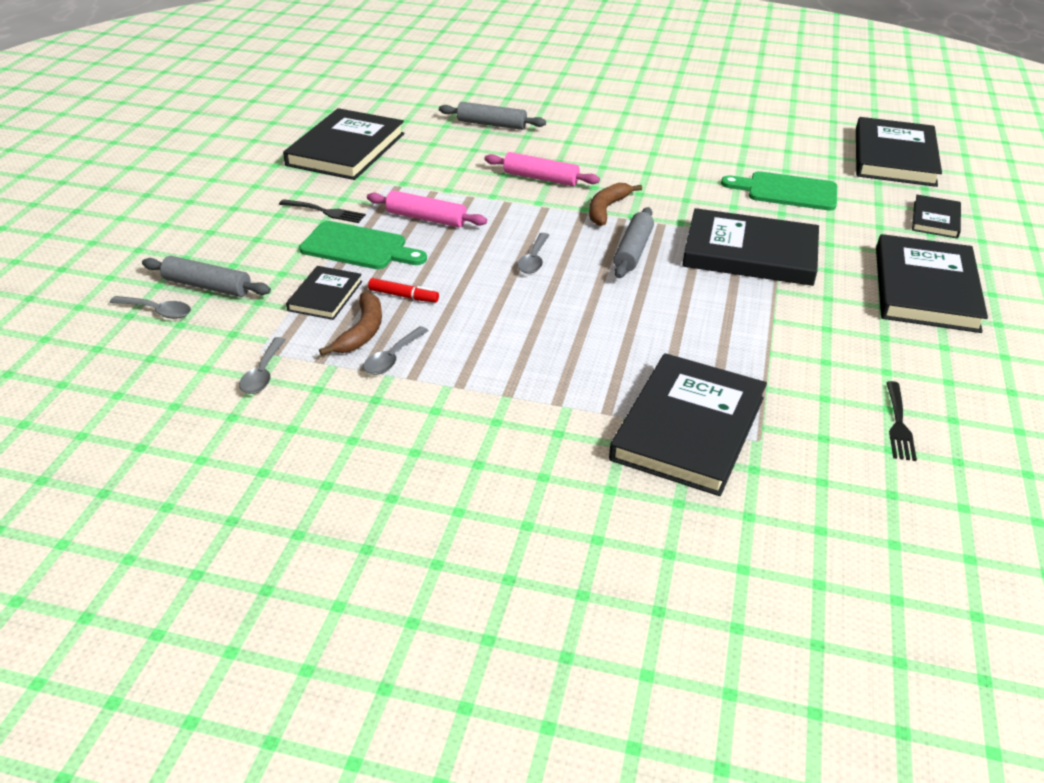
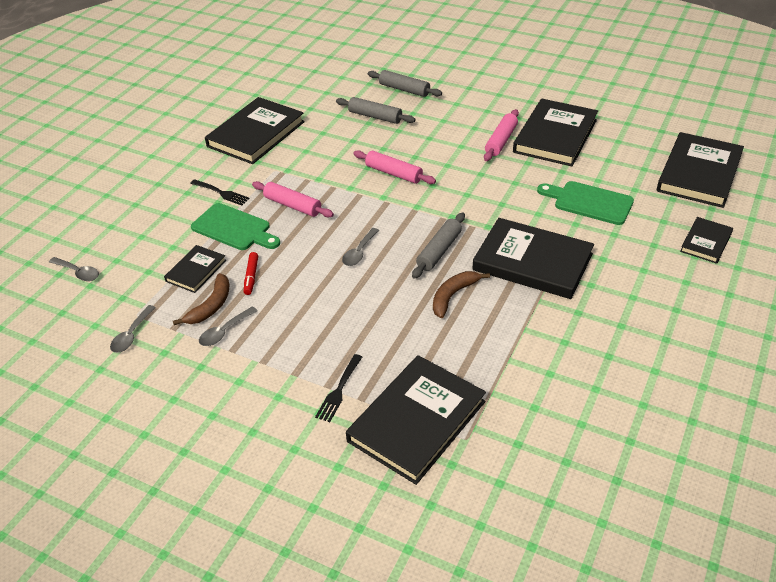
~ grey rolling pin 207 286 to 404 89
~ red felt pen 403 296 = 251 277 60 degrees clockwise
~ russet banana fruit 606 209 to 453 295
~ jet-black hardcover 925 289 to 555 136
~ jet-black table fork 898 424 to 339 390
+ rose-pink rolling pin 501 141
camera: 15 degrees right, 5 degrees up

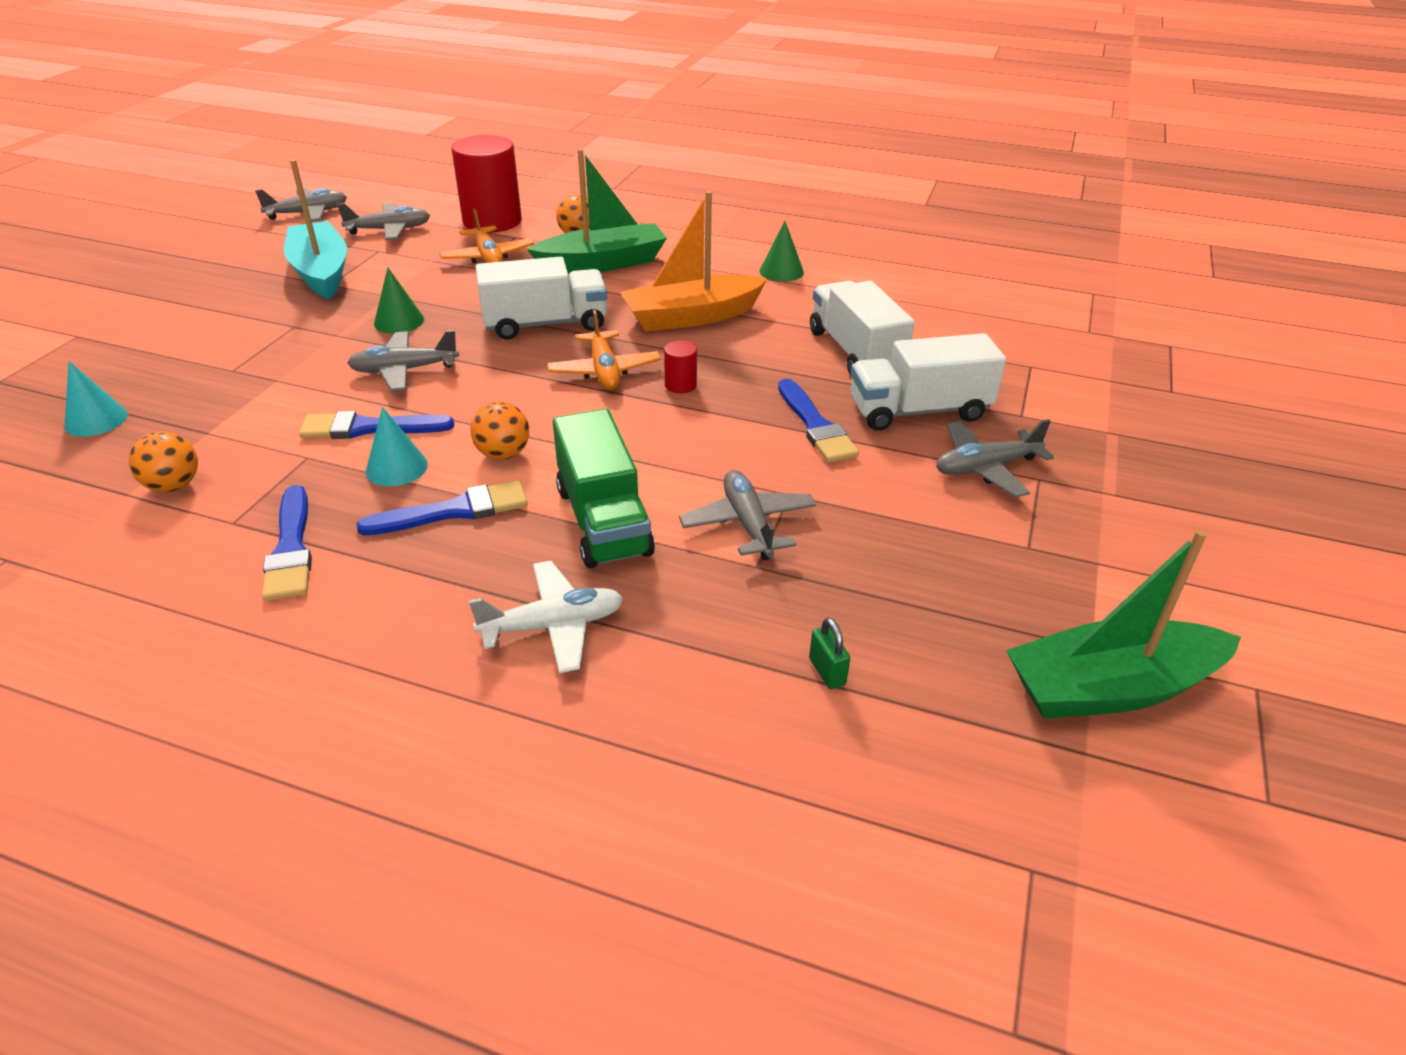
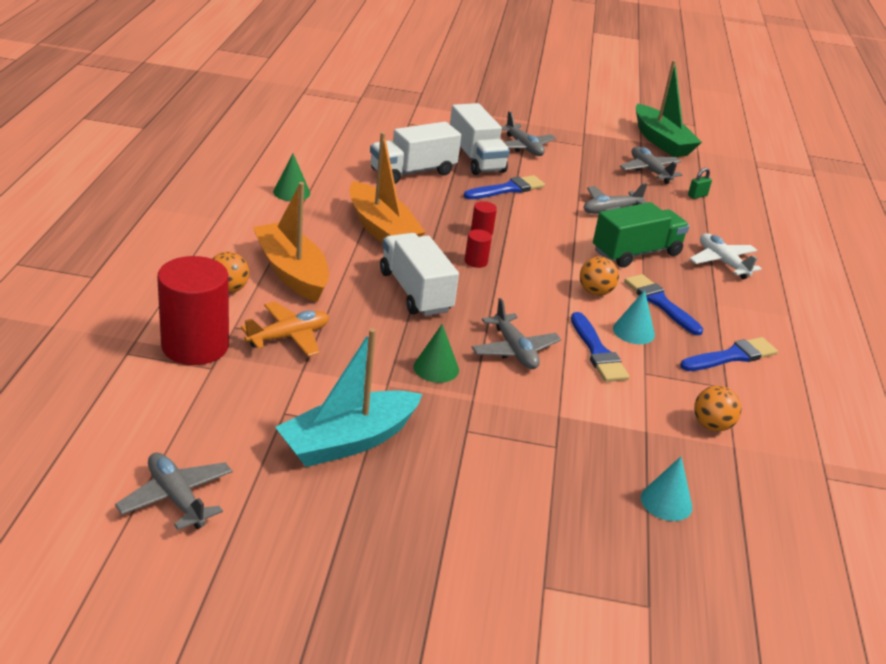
~ grey aeroplane 389 230 to 650 171
~ emerald sailboat 602 263 to bright orange sailboat 292 272
~ bright orange aeroplane 604 371 to red solid cylinder 476 261
camera: 105 degrees left, 5 degrees down

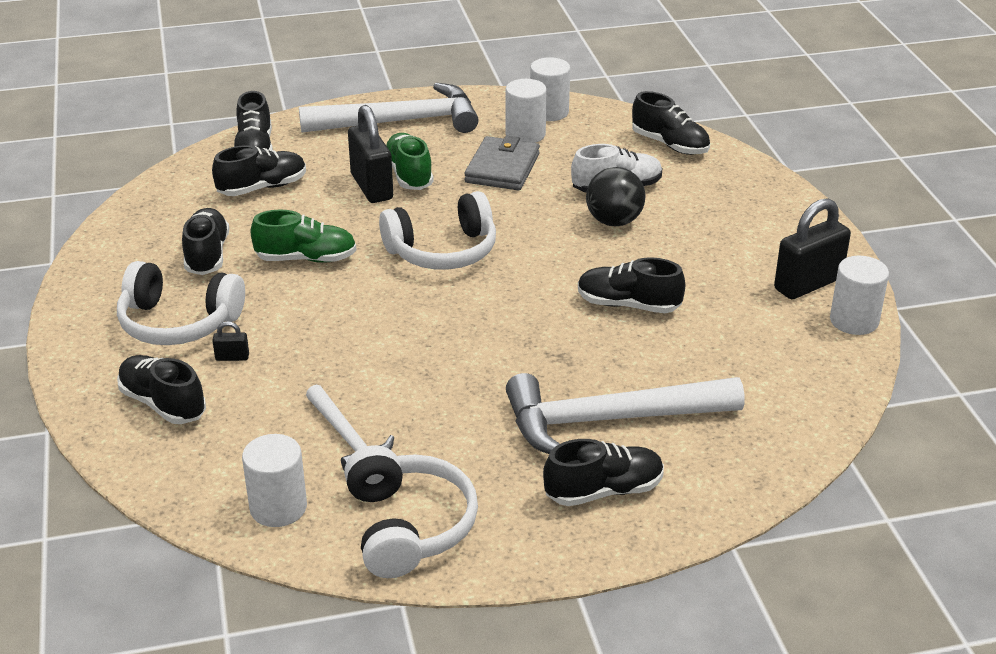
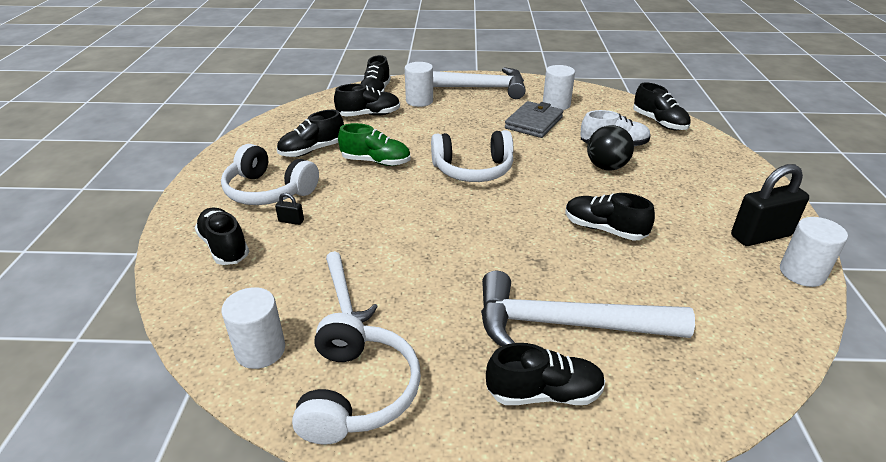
~ jet-black lace-up shoe 207 255 = 312 150 135 degrees counterclockwise
- jet-black small lock 371 187
- emerald lace-up shoe 409 175
~ snow-white solid cylinder 549 112 to 419 101
camera: 15 degrees right, 0 degrees up

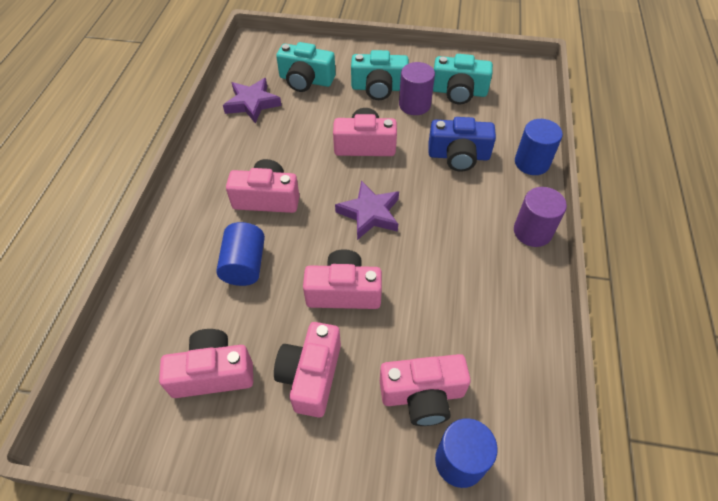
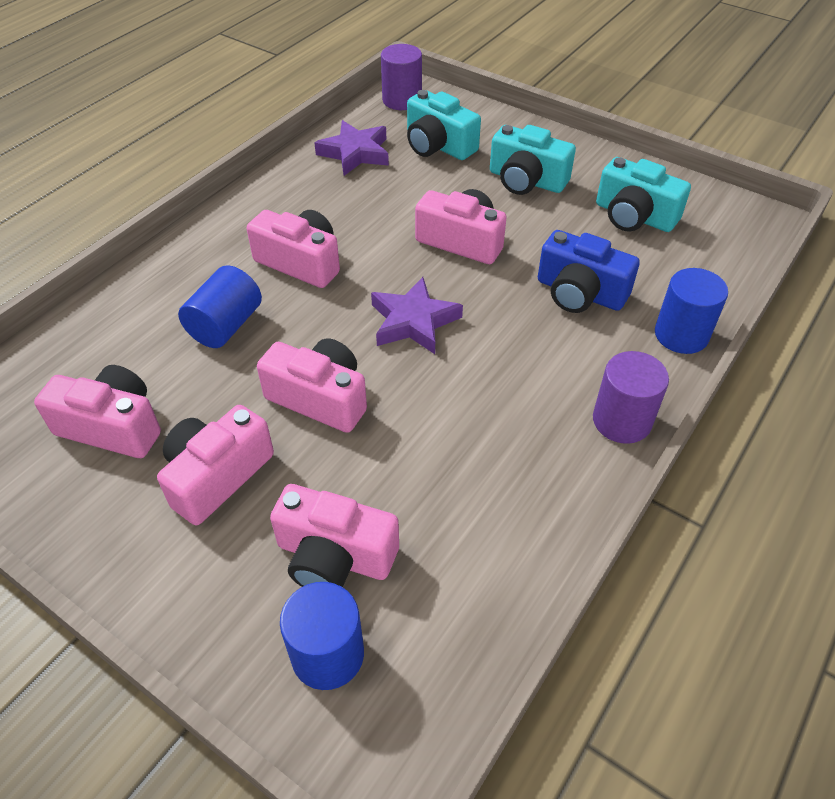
~ violet solid cylinder 414 105 to 402 100
camera: 25 degrees right, 5 degrees down

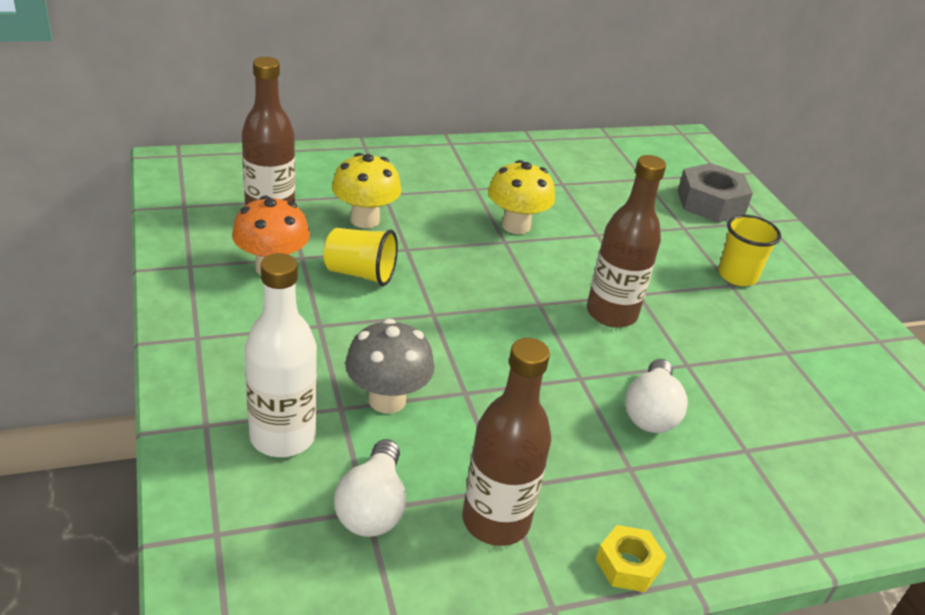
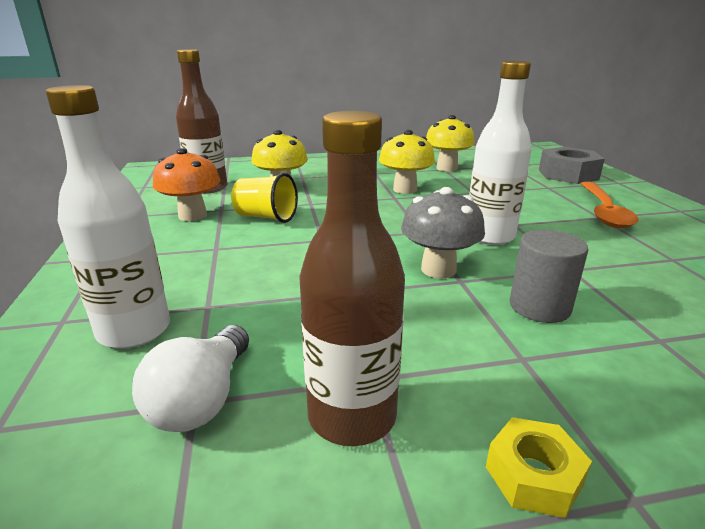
~ grey toadstool 387 400 to 438 269
~ russet drink bottle 611 313 to snow-white drink bottle 489 236
~ snow-white light bulb 651 412 to grey solid cylinder 539 307
~ golden beaker 737 276 to bright orange spoon 604 211
+ golden toadstool 447 168
camera: 10 degrees right, 10 degrees down

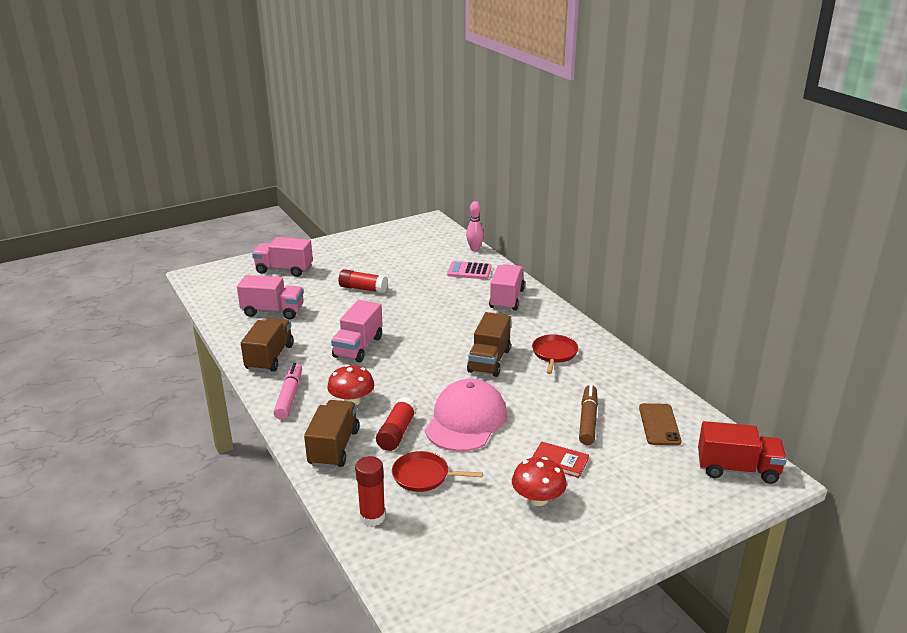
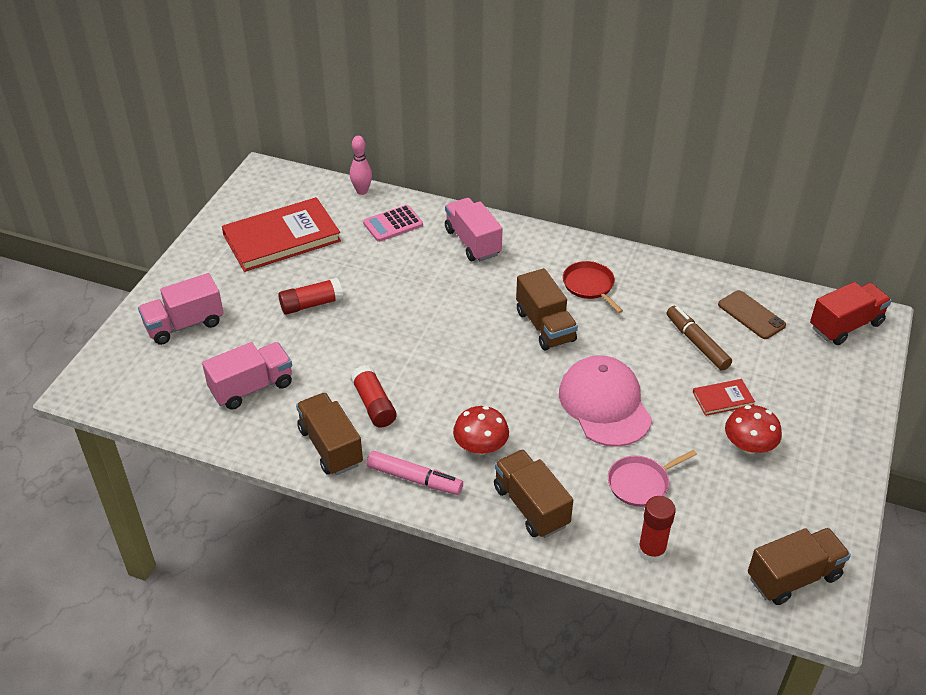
~ rose-pink felt pen 289 396 = 414 479 150 degrees clockwise
- rose-pink toy truck 358 347
~ red glue 397 433 to 374 404
~ red pan 424 476 to rose-pink pan 641 483
+ red hardcover 282 238
+ russet toy truck 793 577
camera: 40 degrees left, 15 degrees up

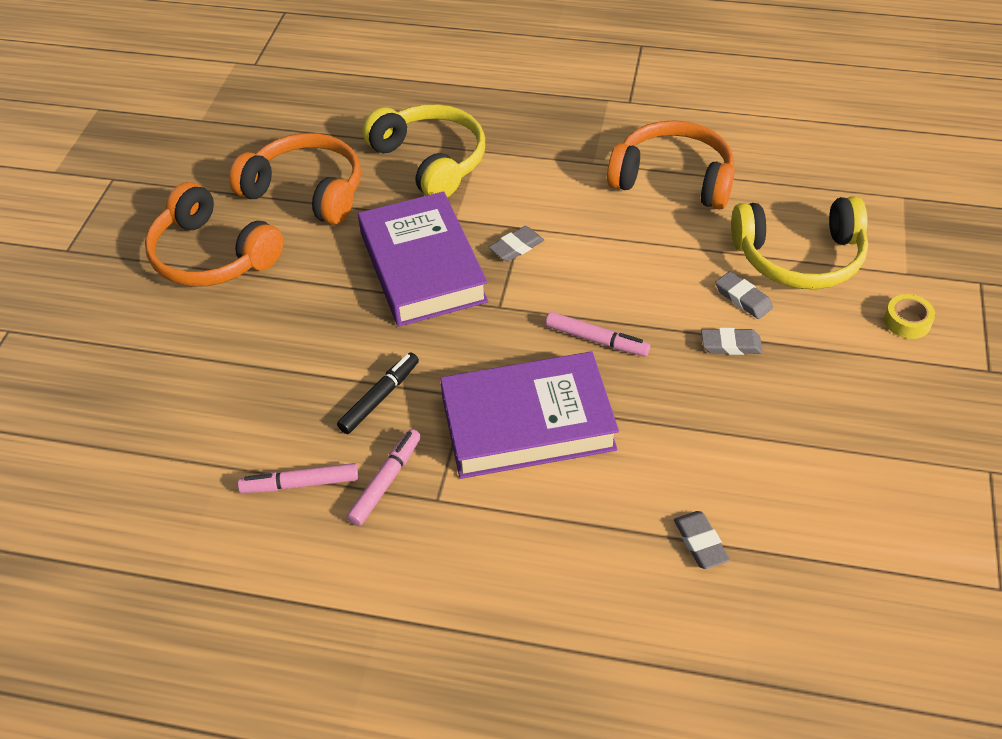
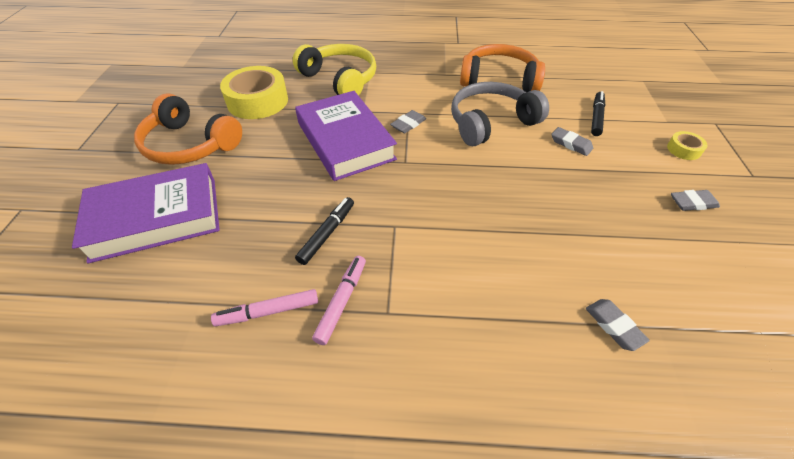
~ bright orange over-ear headphones 307 191 to golden sticky tape 258 101
~ violet hardcover 527 423 to 156 218
- rose-pink felt pen 596 340
~ grey eraser 731 345 to 692 203
~ golden over-ear headphones 799 257 to jet-black felt pen 596 117
+ grey over-ear headphones 490 122
camera: 10 degrees left, 0 degrees up

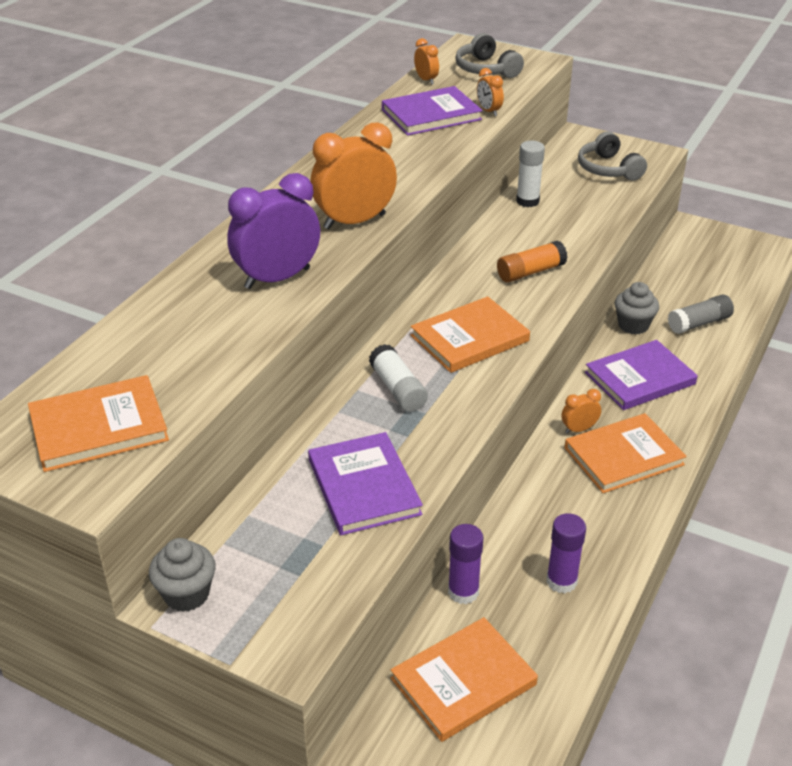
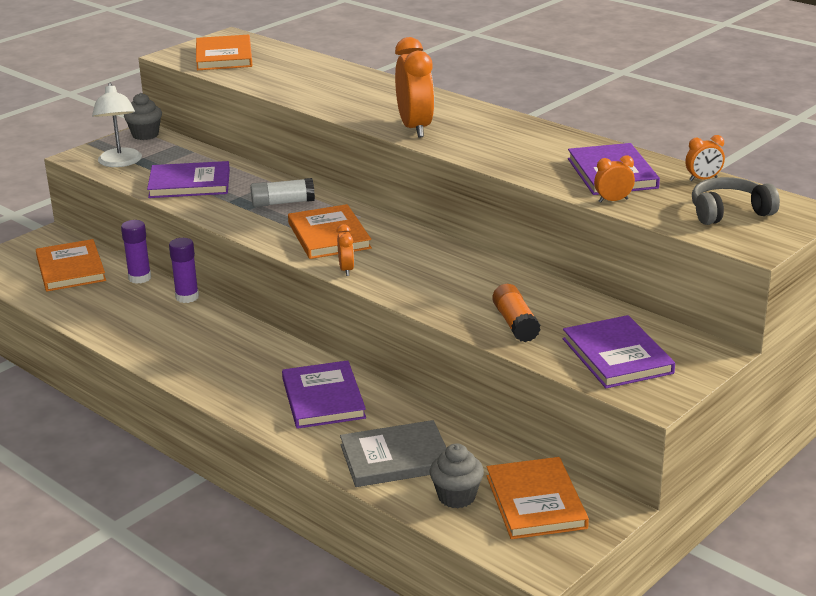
- violet clock 277 278
~ bright orange glue 530 272 to 515 324
- snow-white glue 527 201
~ violet glue 561 581 to 187 297
~ bright orange clock 579 429 to 346 270
~ bright orange hardcover 623 456 to 535 502
~ grey over-ear headphones 608 169 to violet hardcover 617 356
~ grey muffin 633 325 to 456 497
~ grey glue 699 323 to grey hardcover 395 458
+ snow-white lamp 120 162
camera: 105 degrees right, 10 degrees down

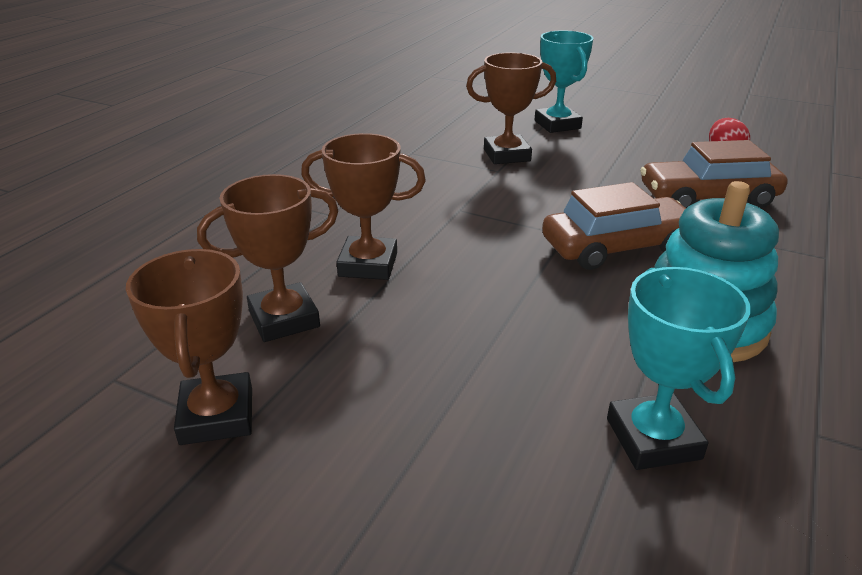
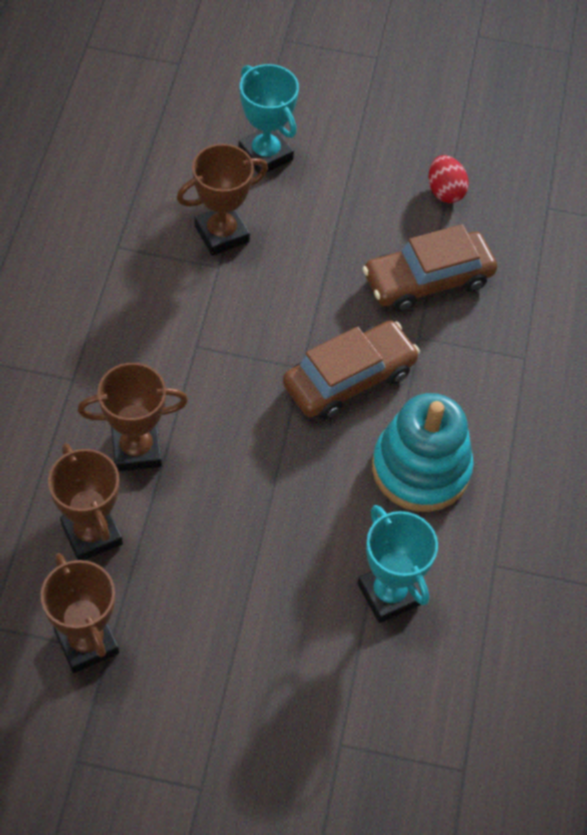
~ russet prize cup 284 319 = 92 534 75 degrees counterclockwise
camera: 20 degrees left, 25 degrees up

